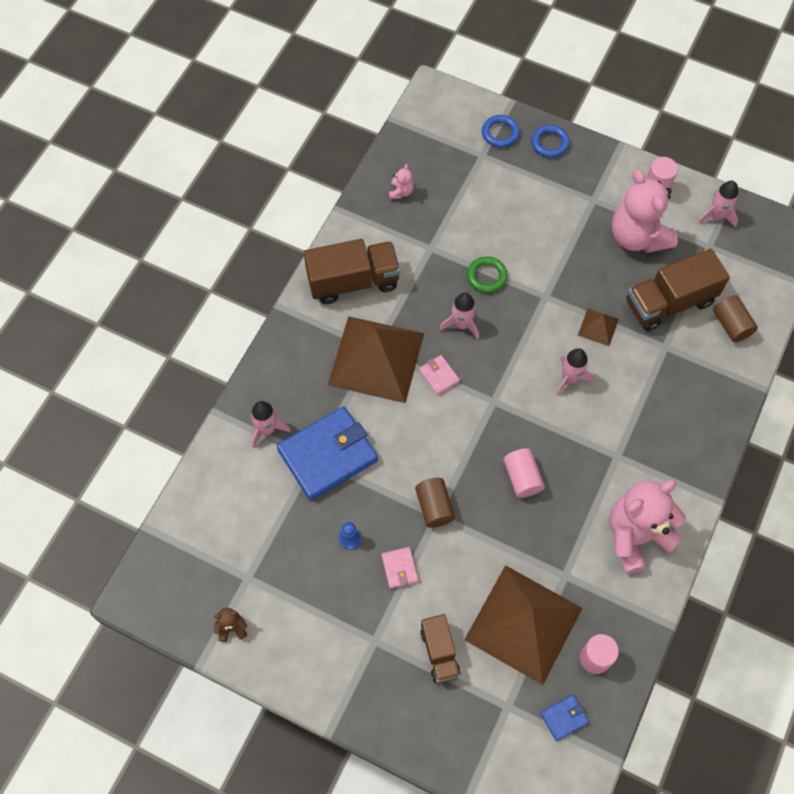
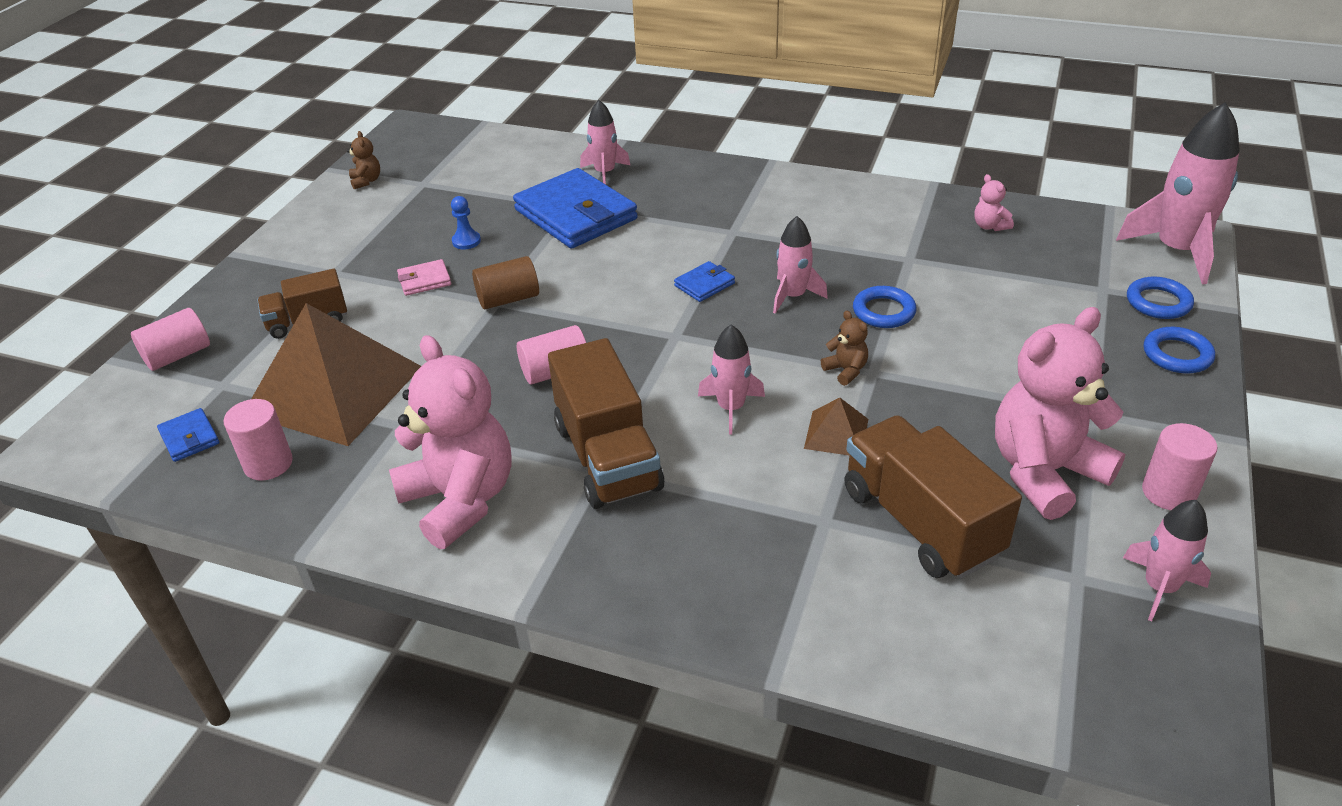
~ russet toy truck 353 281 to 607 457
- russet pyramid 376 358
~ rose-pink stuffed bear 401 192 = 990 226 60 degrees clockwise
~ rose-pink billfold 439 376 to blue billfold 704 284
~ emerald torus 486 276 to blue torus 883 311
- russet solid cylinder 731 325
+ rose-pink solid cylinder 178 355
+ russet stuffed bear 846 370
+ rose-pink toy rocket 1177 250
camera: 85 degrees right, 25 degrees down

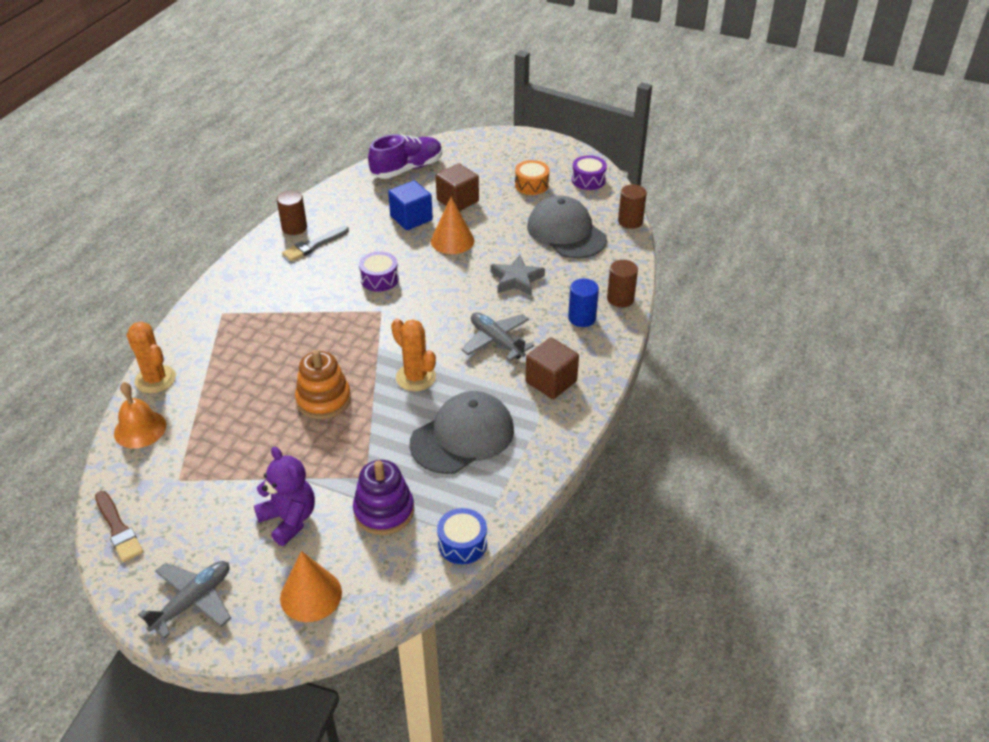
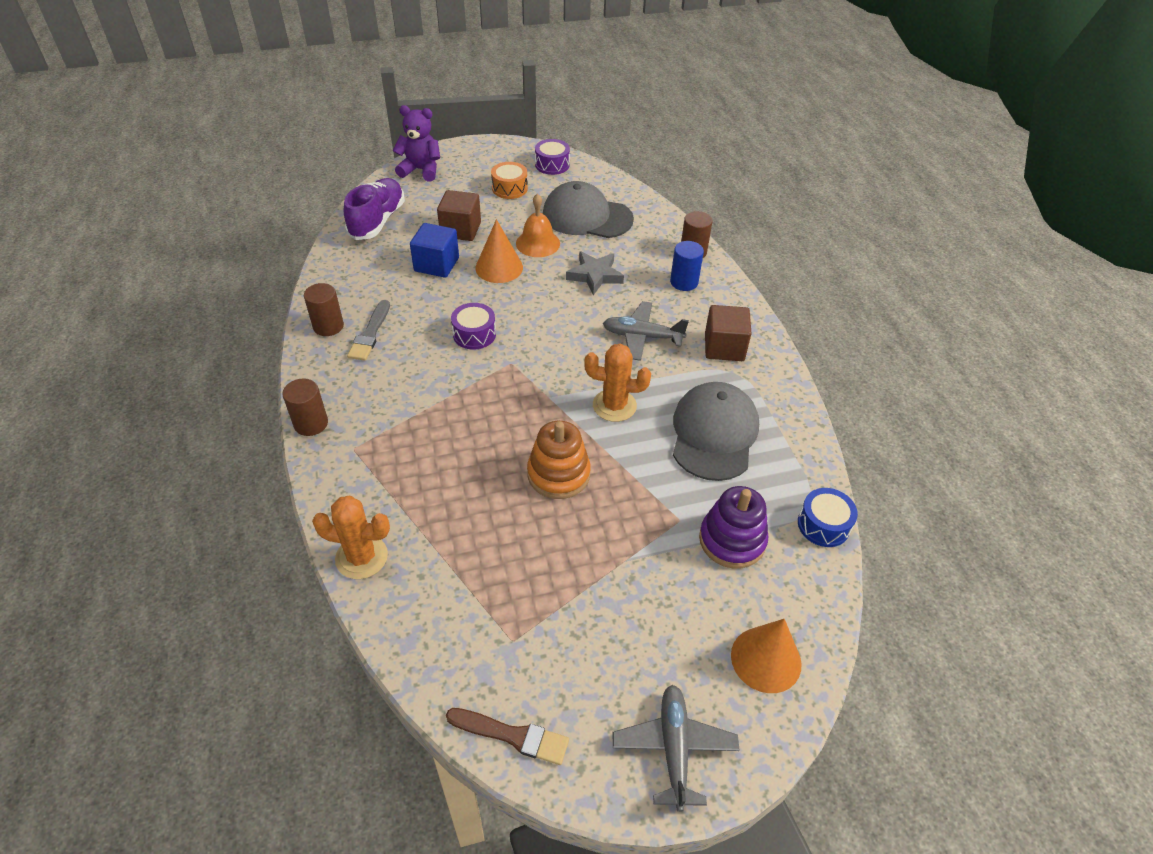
~ bright orange school bell 140 429 to 538 243
~ violet stuffed bear 289 519 to 421 170
~ russet solid cylinder 630 221 to 311 423
camera: 40 degrees left, 5 degrees up

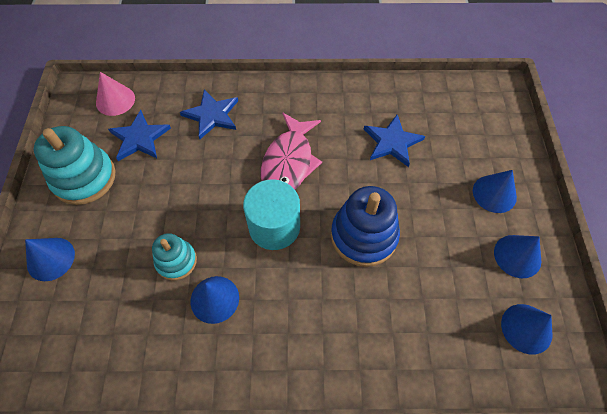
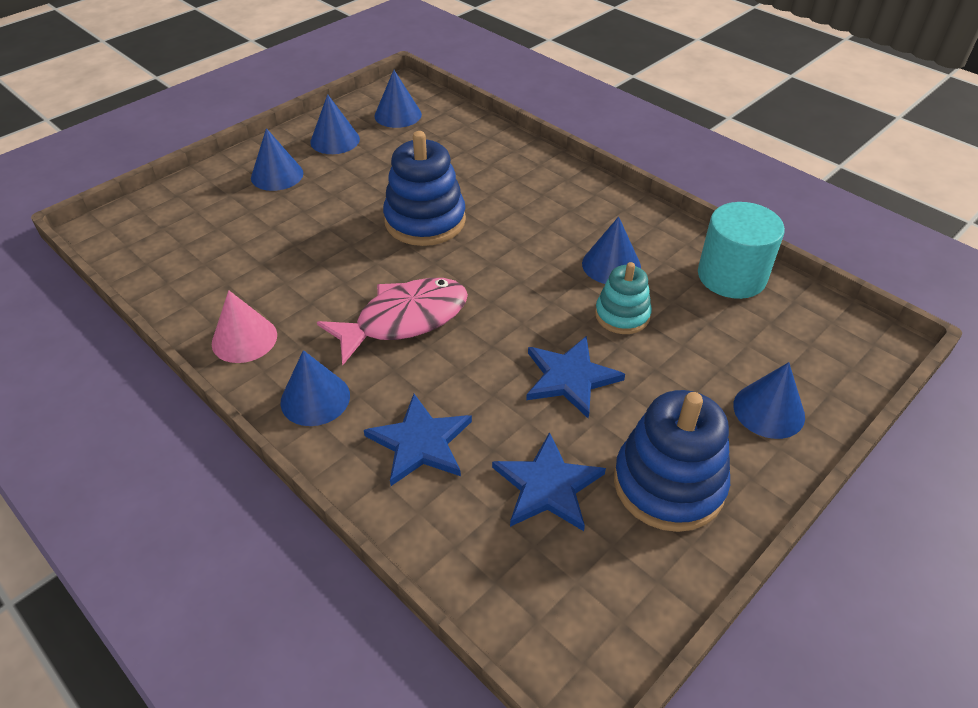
~ turquoise stacking rings 84 178 to blue stacking rings 668 484
~ rose-pink cone shape 115 100 to 244 339
~ turquoise solid cylinder 274 227 to 731 276
~ blue five-pointed star 392 142 to 570 378
+ blue cone shape 315 398
camera: 135 degrees left, 15 degrees down

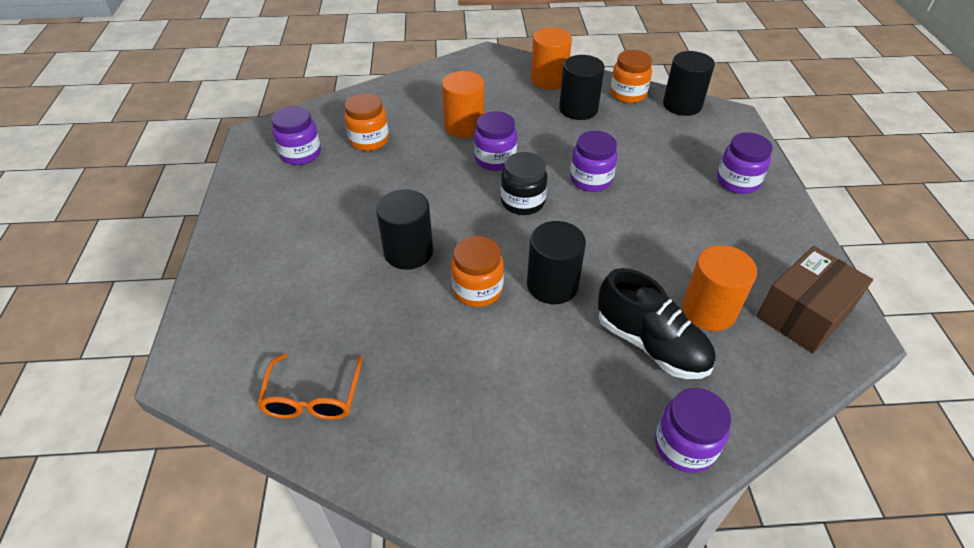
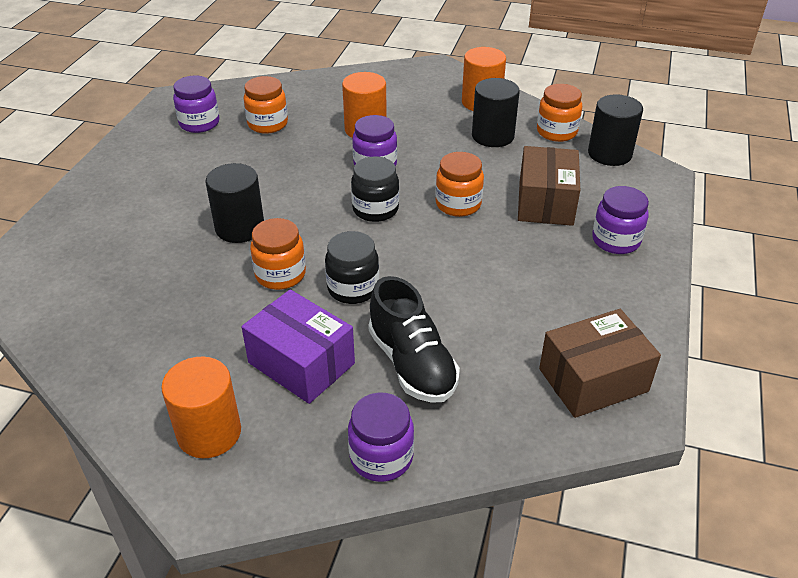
- bright orange eyeglasses 313 398
~ jet-black solid cylinder 552 285 to jet-black jam jar 353 288
~ violet jam jar 591 180 to bright orange jam jar 458 204
~ bright orange solid cylinder 708 310 to 209 432
+ violet box 301 363
+ russet box 545 202
camera: 20 degrees right, 5 degrees down

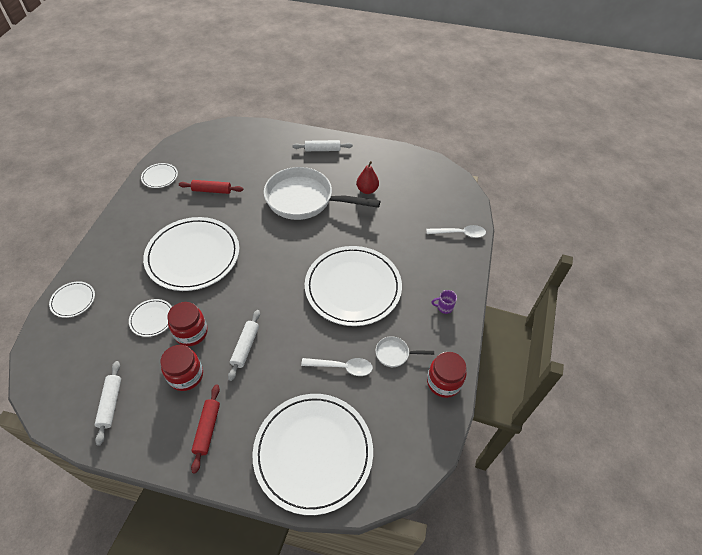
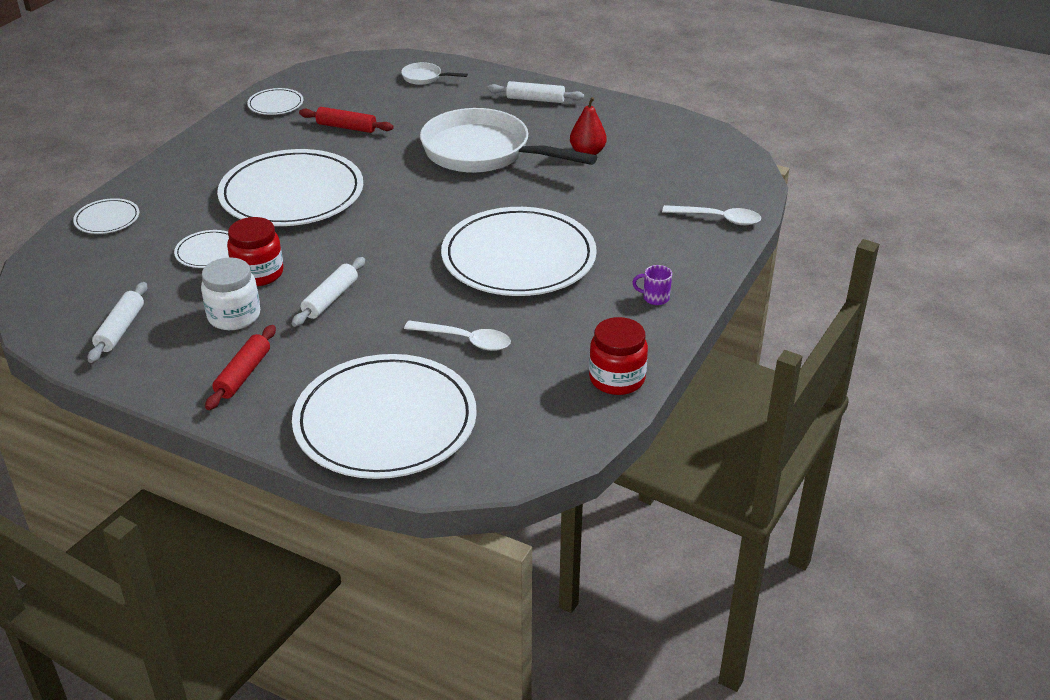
~ red jam jar 186 375 to snow-white jam jar 234 316
~ snow-white pan 395 354 to 425 78
camera: 15 degrees right, 15 degrees down

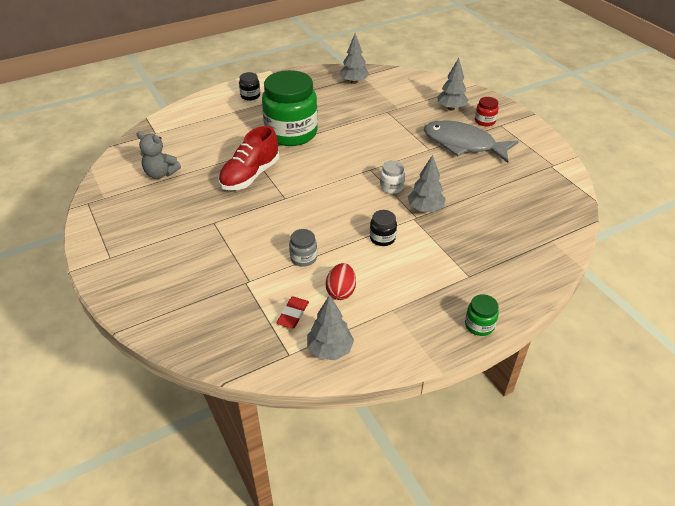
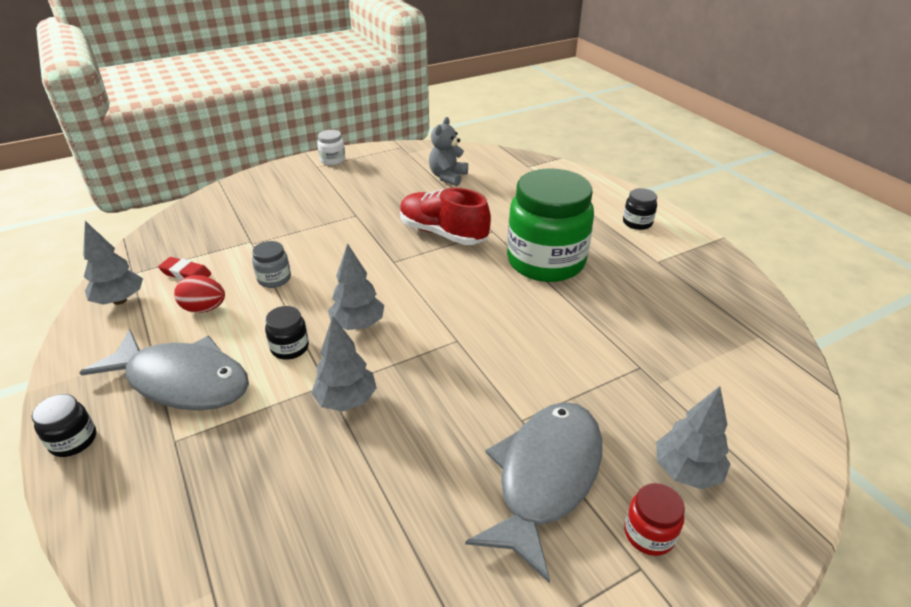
~ grey tree 354 82 to 358 324
~ snow-white jam jar 391 187 to 332 160
~ emerald jam jar 479 325 to jet-black jam jar 73 440
+ grey fish figure 182 381
camera: 90 degrees right, 5 degrees down

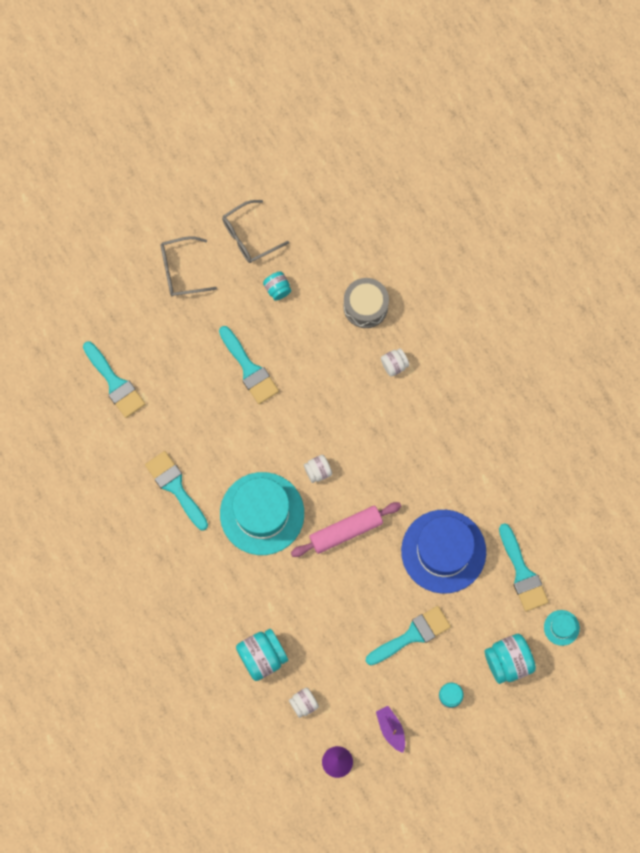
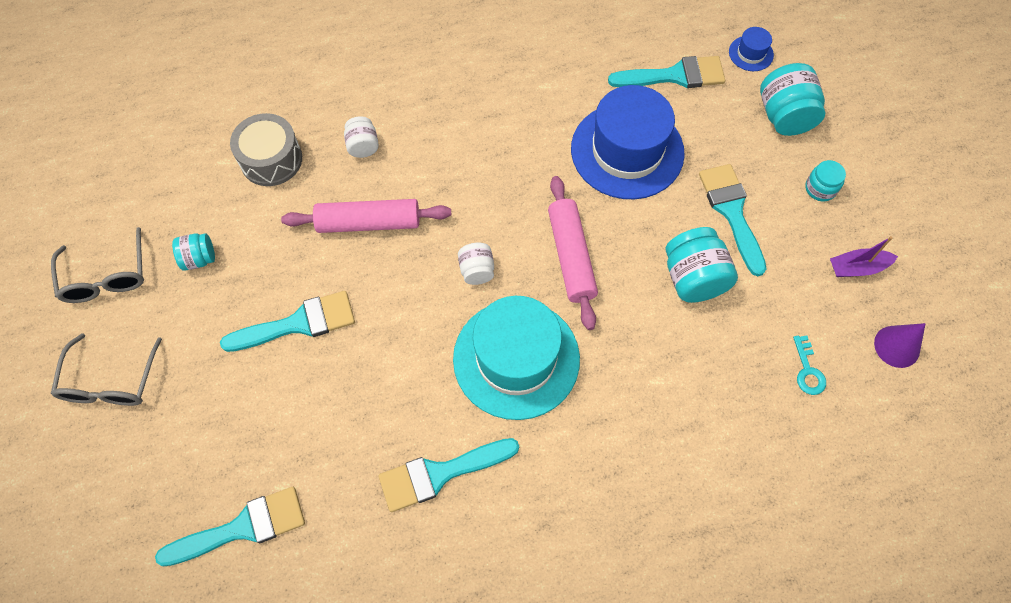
~ turquoise jam jar 262 657 to 693 278
~ snow-white jam jar 303 704 to turquoise key 808 370
~ turquoise tall hat 561 627 to blue tall hat 751 53
+ rose-pink rolling pin 368 222
camera: 75 degrees left, 10 degrees down

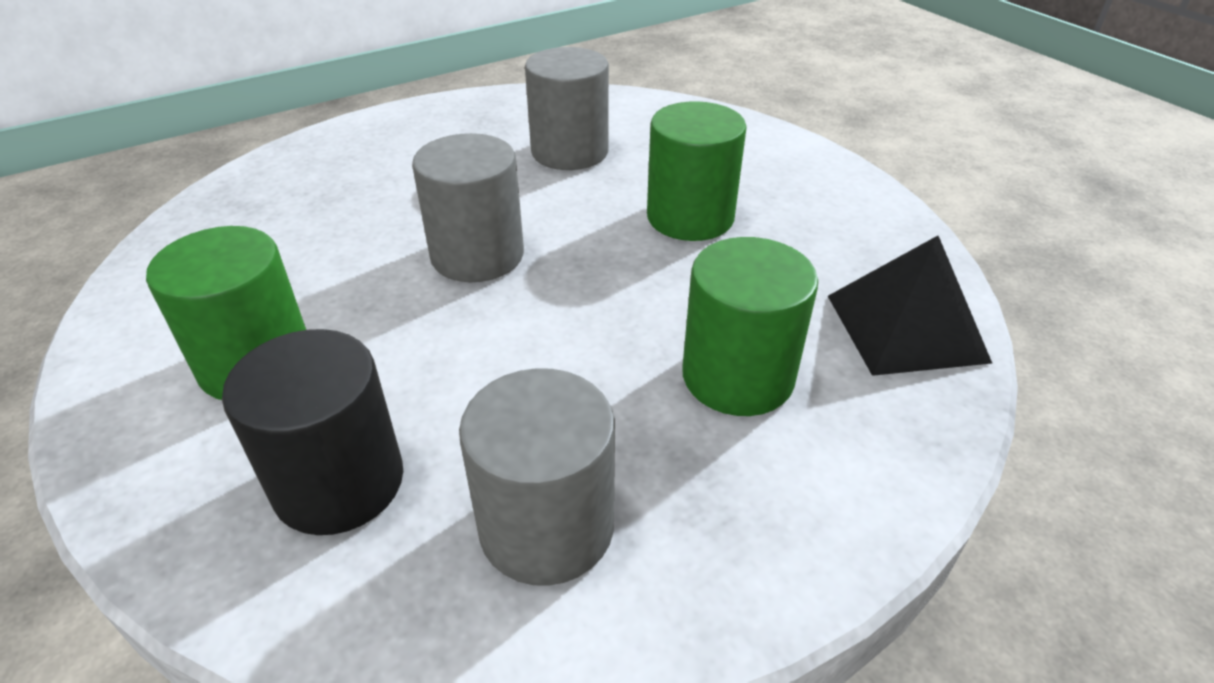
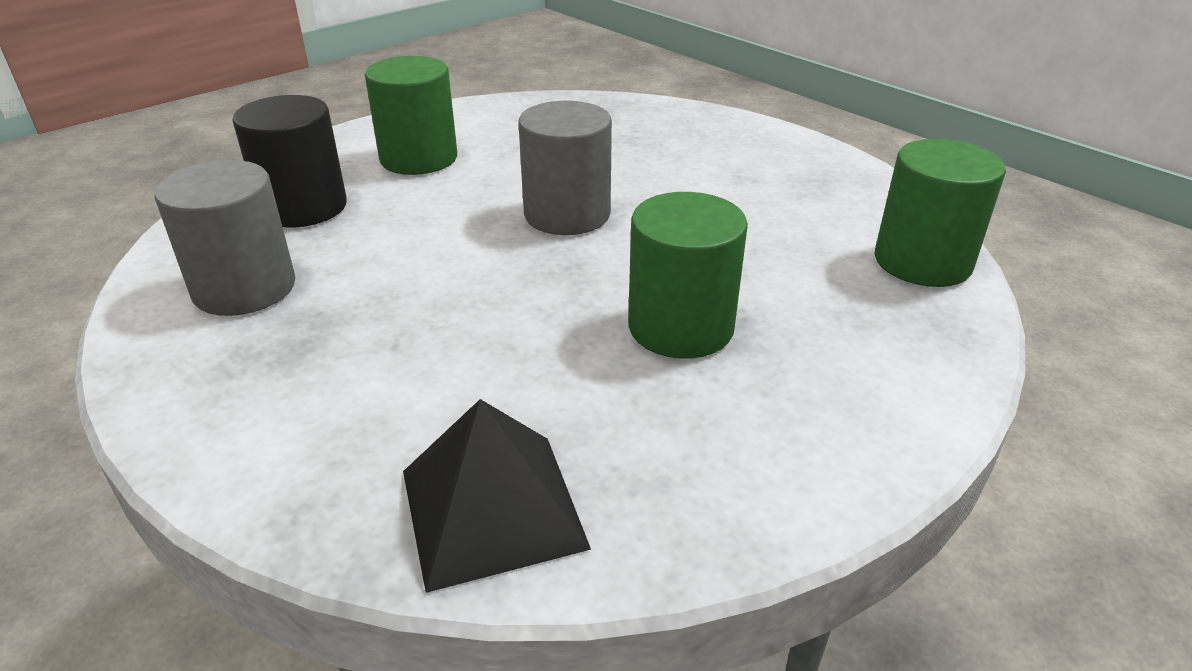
- grey solid cylinder 569 152
~ emerald solid cylinder 737 376 to 922 262
camera: 80 degrees right, 5 degrees down

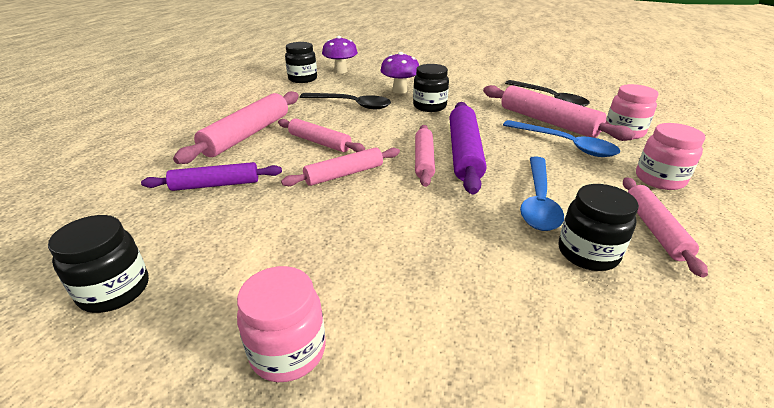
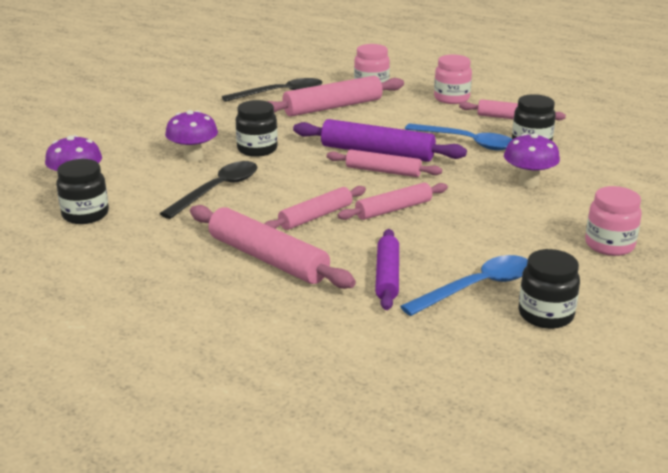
~ rose-pink rolling pin 344 174 = 393 209 75 degrees clockwise
~ blue spoon 565 144 to 477 287
+ violet toadstool 528 183
camera: 75 degrees left, 5 degrees down

